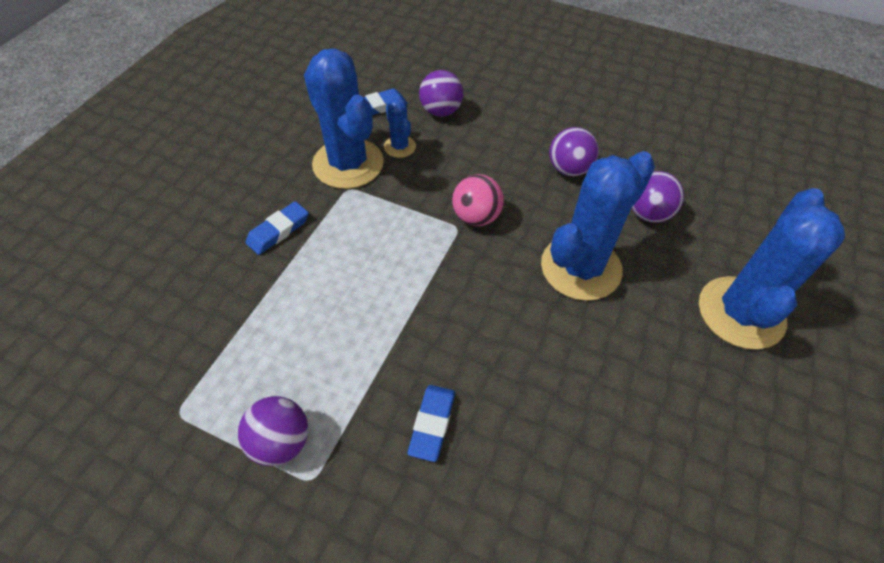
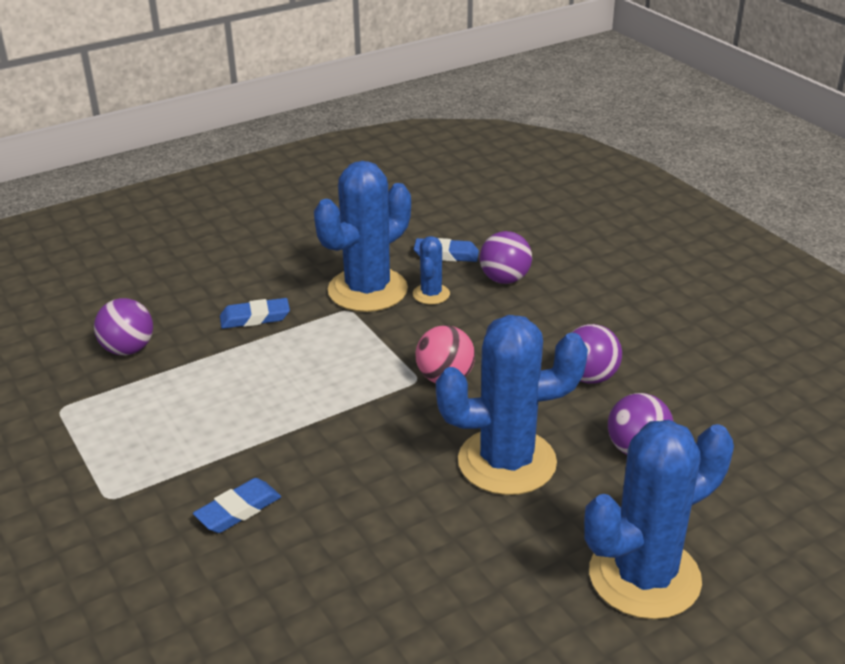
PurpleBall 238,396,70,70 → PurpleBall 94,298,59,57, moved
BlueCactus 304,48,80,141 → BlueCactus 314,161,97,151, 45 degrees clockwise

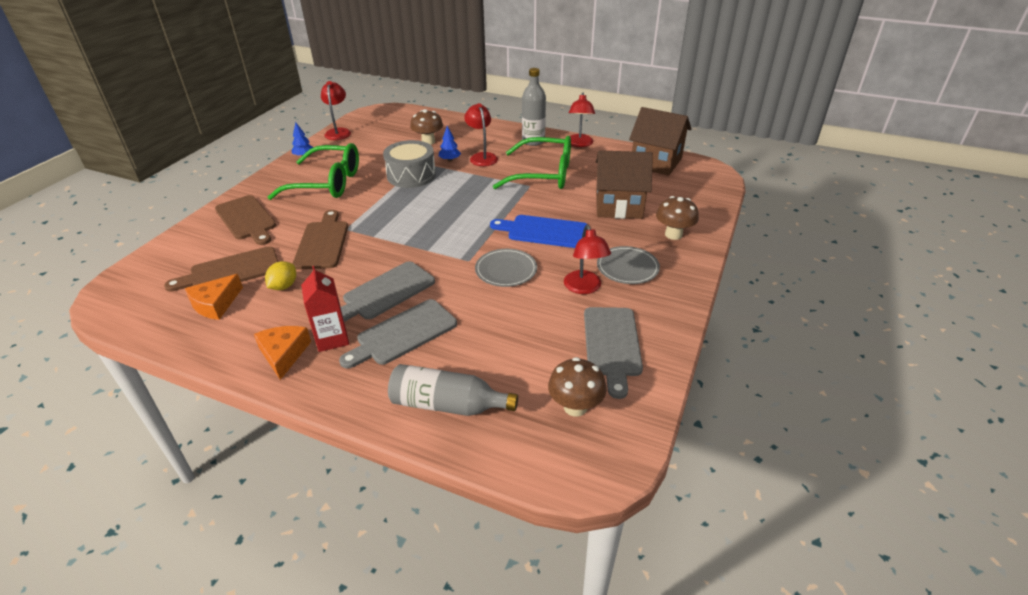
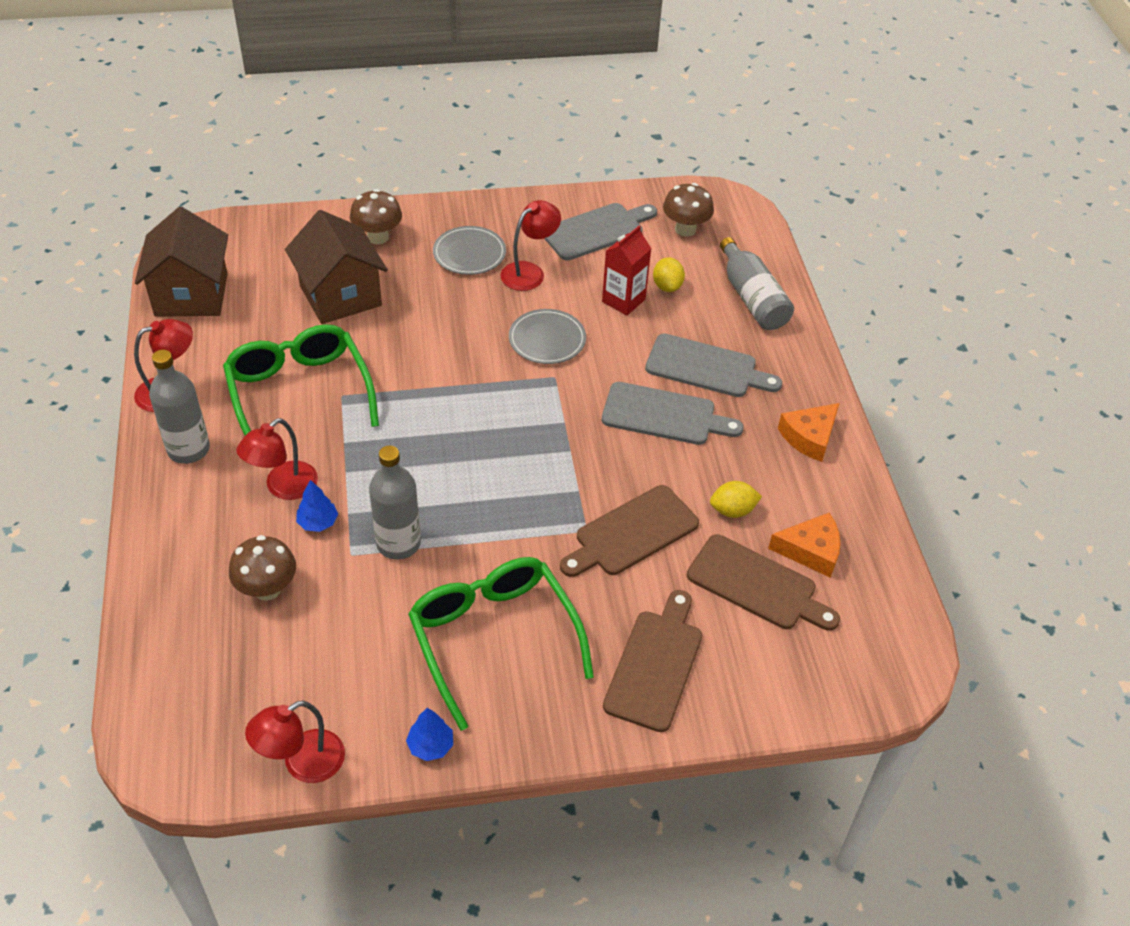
RedCarton 301,266,48,86 → RedCarton 602,225,50,90, moved
GreyDrum 383,140,53,48 → GreyBottle 369,446,52,114
BlueCuttingBoard 490,215,98,33 → -
- → YellowLemon 653,257,32,35

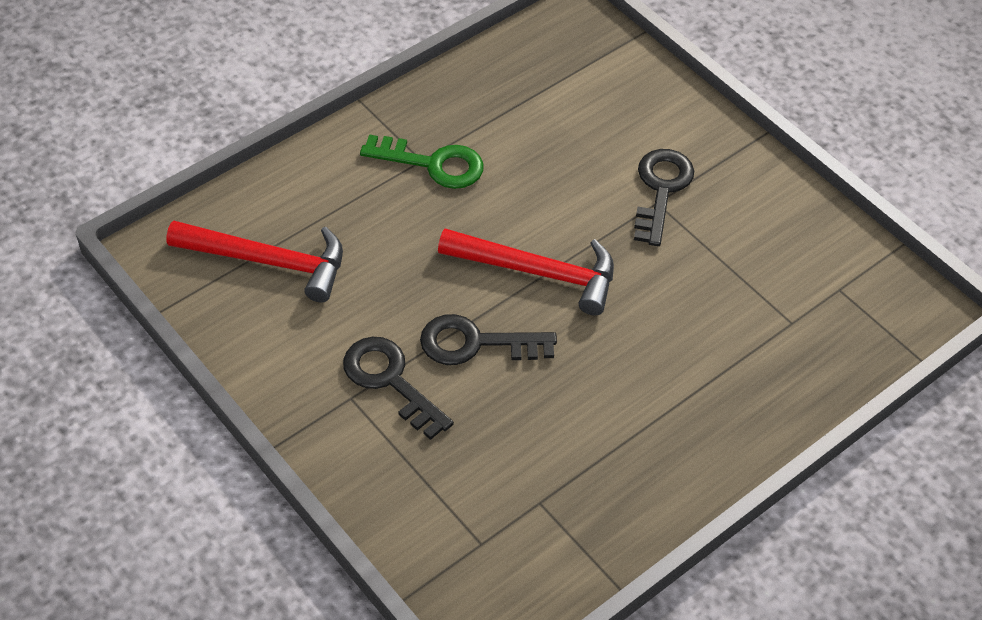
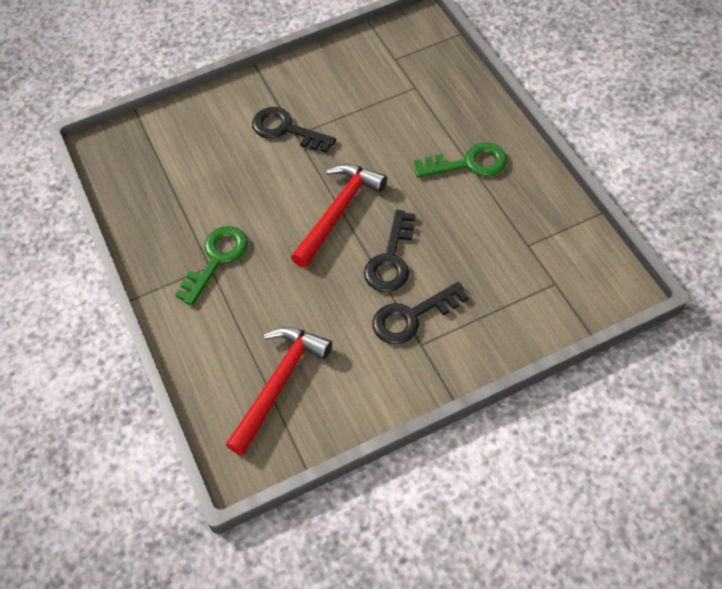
- → GreenKey 415,143,92,34

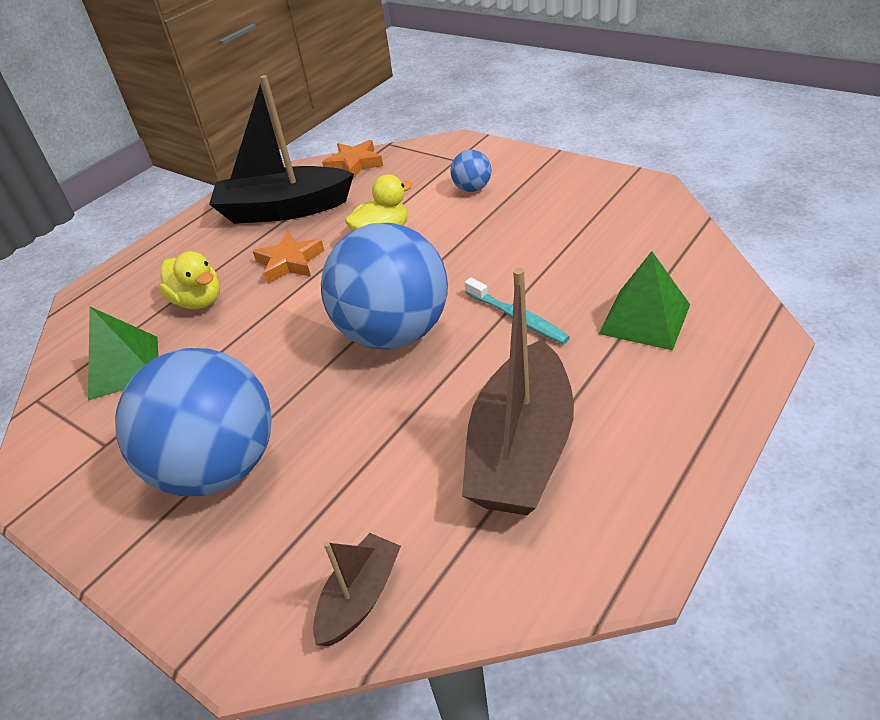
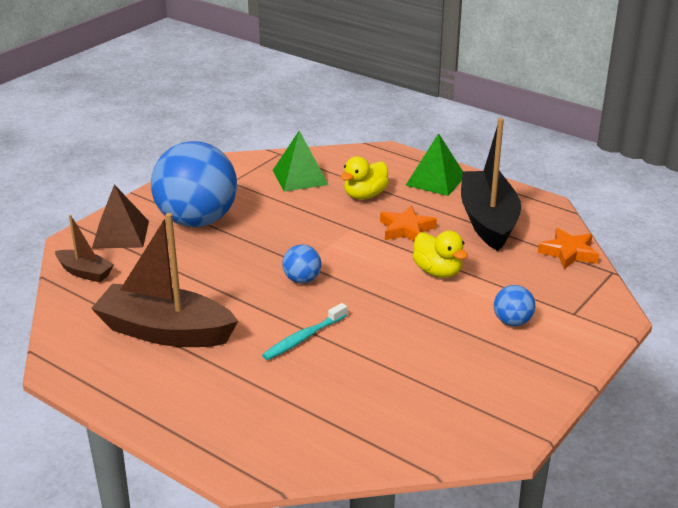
BlueBall 321,223,127,127 → BlueBall 282,245,39,38, x0.42
GreenPyramid 599,251,91,100 → GreenPyramid 406,133,57,63, moved
- → BrownPyramid 92,184,57,65

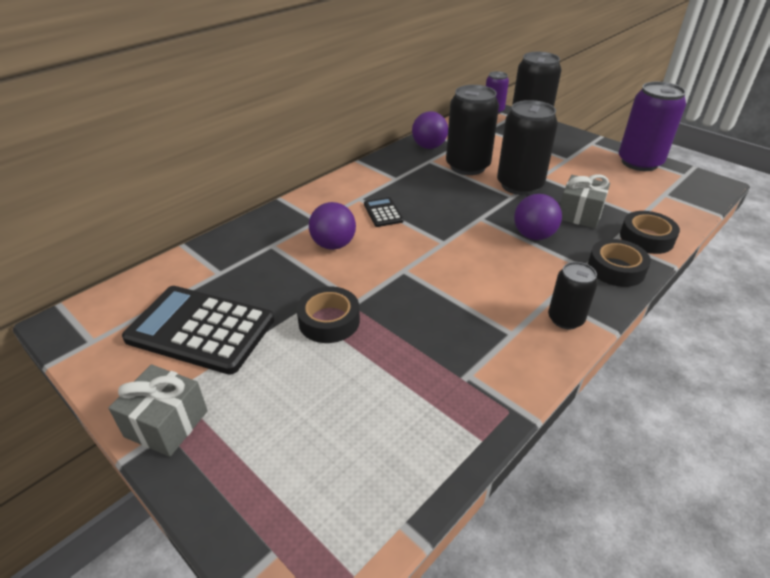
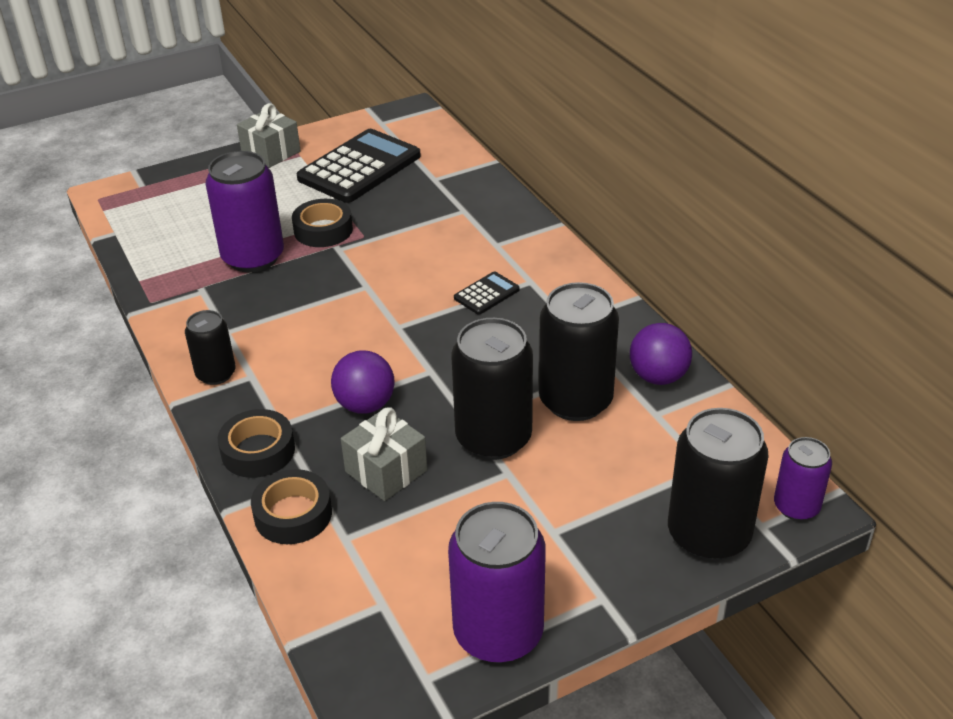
PurpleBall 309,202,47,48 → -
BlackCalculator 364,197,40,30 → BlackCalculator 454,271,66,44, 45 degrees counterclockwise
- → PurpleCan 205,151,79,122

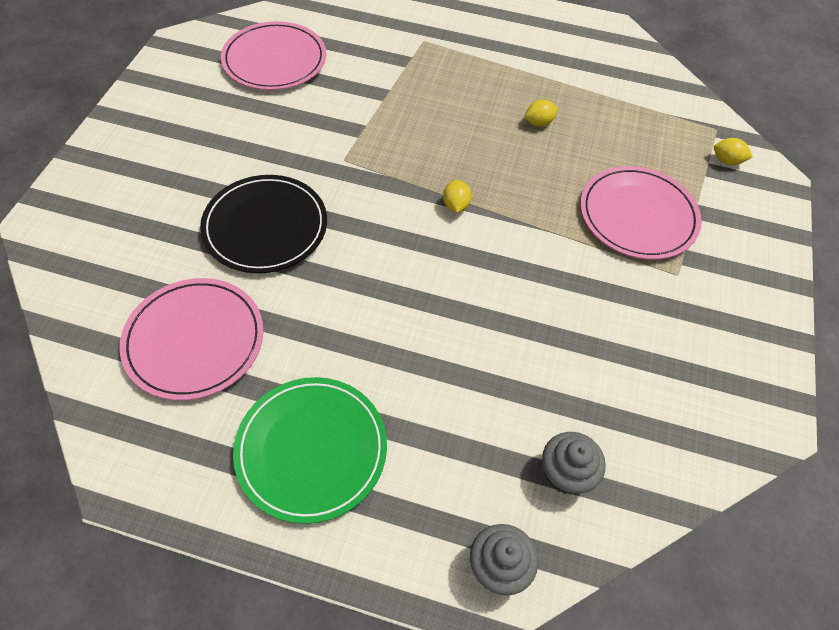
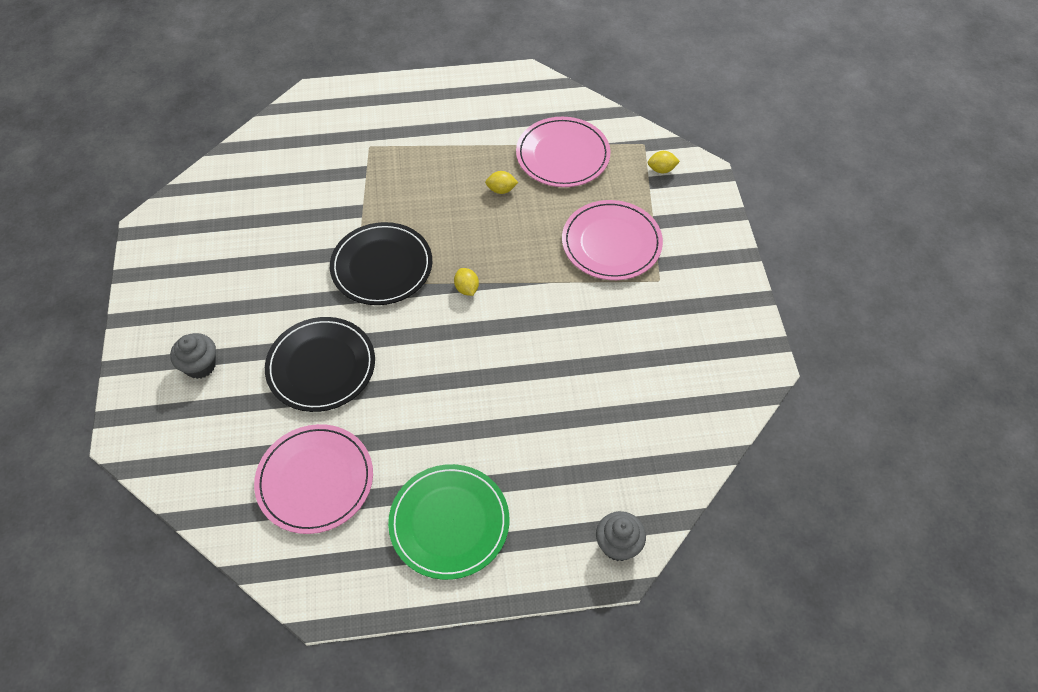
PinkPlate 221,21,105,69 → PinkPlate 516,117,94,70, moved
YellowLemon 525,100,33,27 → YellowLemon 485,171,33,23, 45 degrees clockwise
GreyCupcake 542,432,64,62 → GreyCupcake 170,333,46,46, moved
- → BlackPlate 330,222,102,83

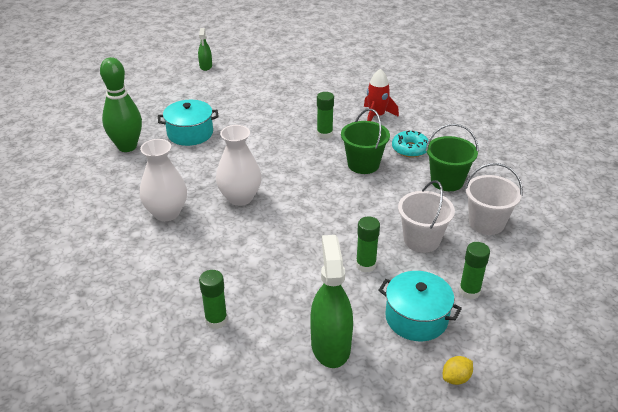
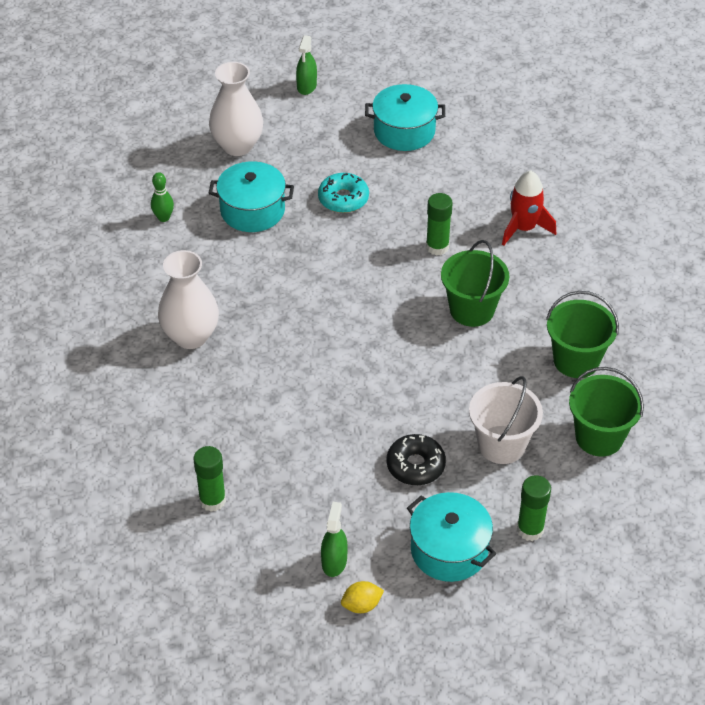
GreenBowlingPin 100,57,42,95 → GreenBowlingPin 151,172,23,50, x0.44
WhiteVase 216,125,46,81 → WhiteVase 209,62,54,94, moved
GreenSprayBottle 310,235,43,133 → GreenSprayBottle 321,502,27,75, x0.53
GreenGlueStick 356,216,24,57 → BlackDonut 386,434,60,51
TurquoiseDonut 392,130,36,28 → TurquoiseDonut 318,173,51,40, moved
YellowLemon 443,356,30,29 → YellowLemon 341,581,43,32, moved
WhiteBucket 465,163,58,72 → GreenBucket 569,367,75,90
- → TurquoisePot 365,84,80,67

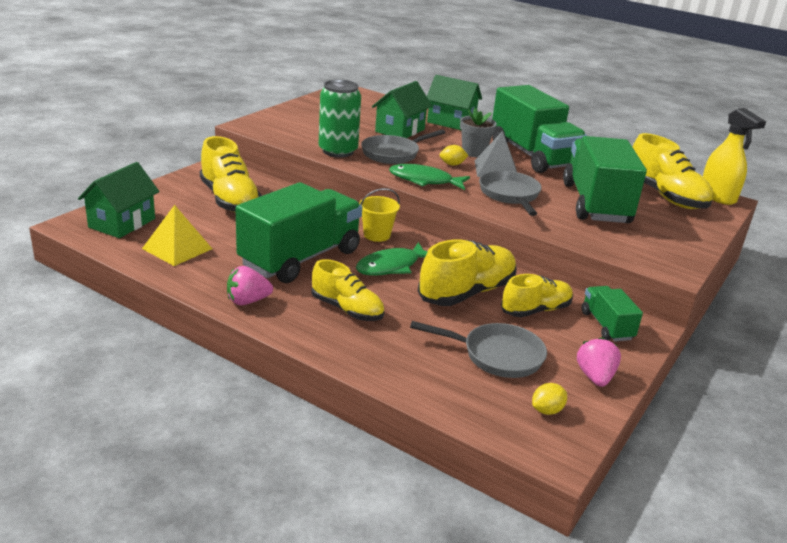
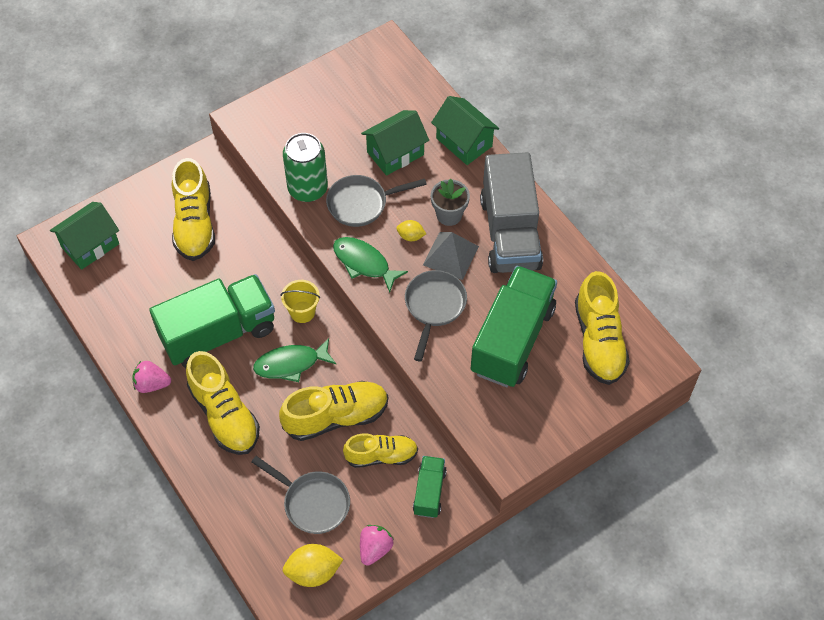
YellowPyramid 142,205,70,61 → -
YellowShoe 312,259,72,62 → YellowShoe 186,351,74,104, x1.51
GreenTruck 492,85,95,88 → GreyTruck 480,152,63,121
YellowLemon 532,383,35,32 → YellowLemon 283,544,61,43, x1.77
YellowSprayBottle 703,108,63,97 → -

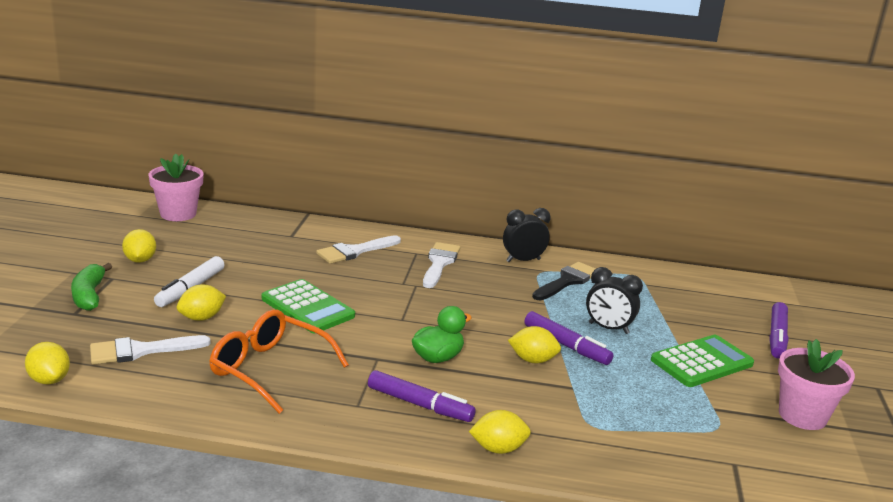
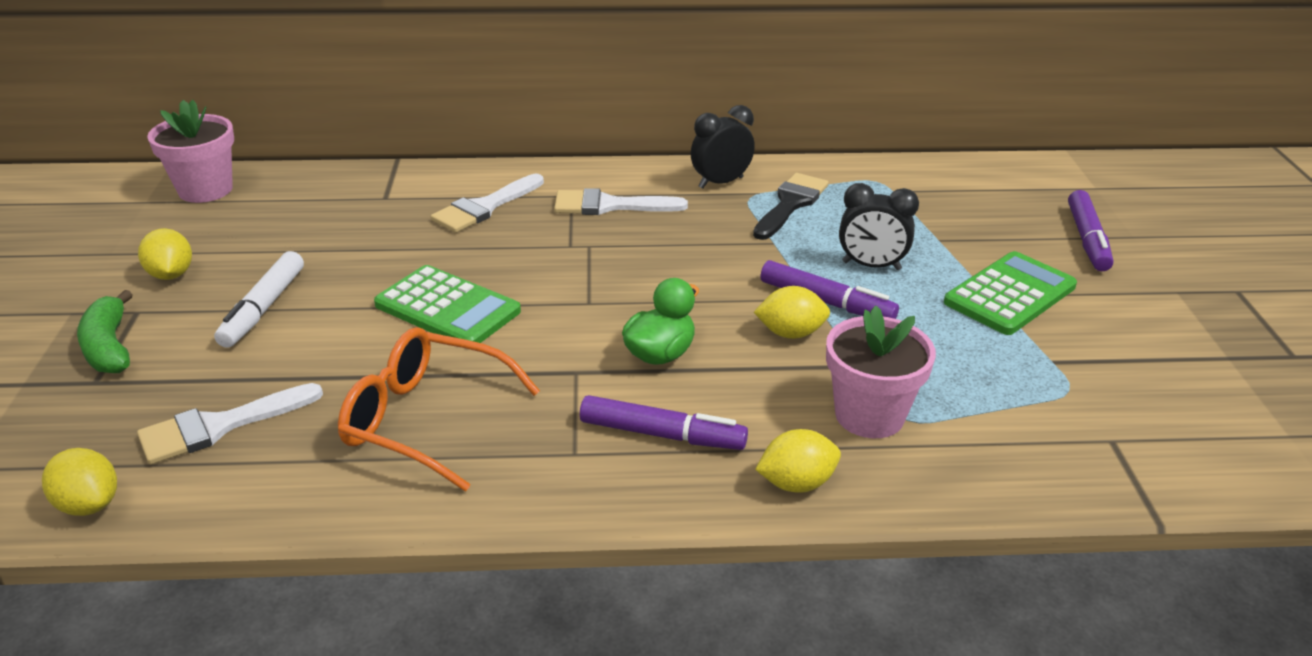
YellowLemon 177,285,49,36 → -
WhiteBrush 423,242,37,46 → WhiteBrush 554,188,134,27, 90 degrees counterclockwise
PinkFlowerPot 778,339,77,91 → PinkFlowerPot 826,305,110,133, moved

